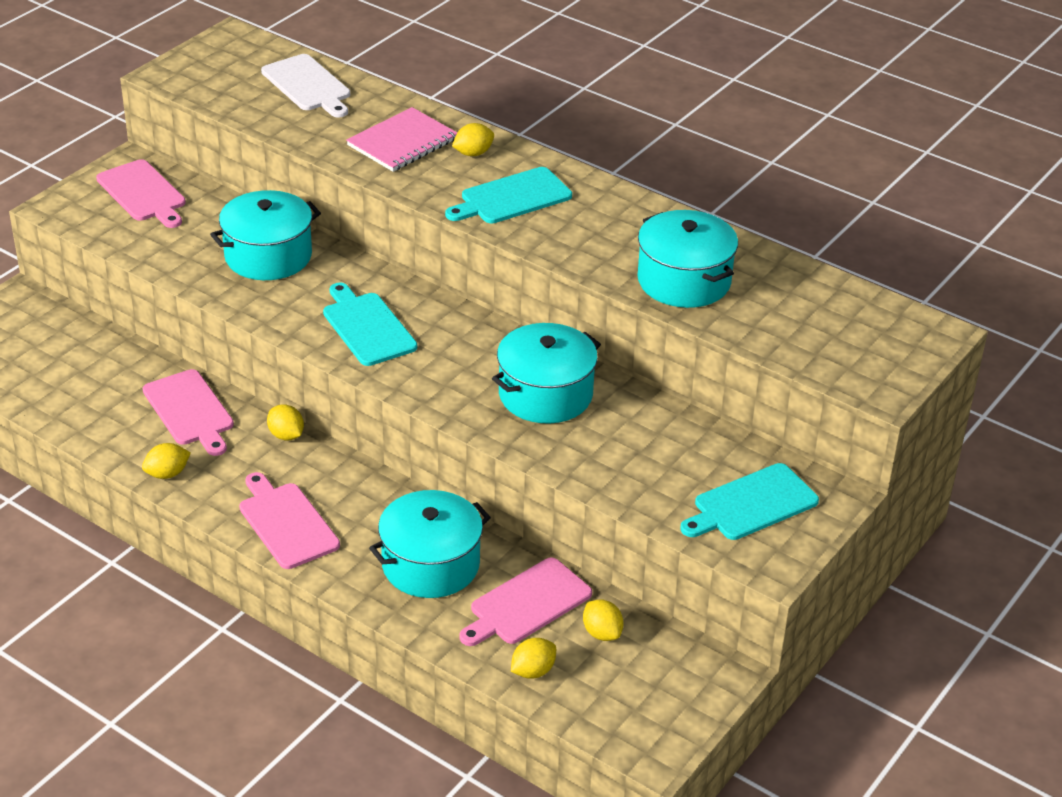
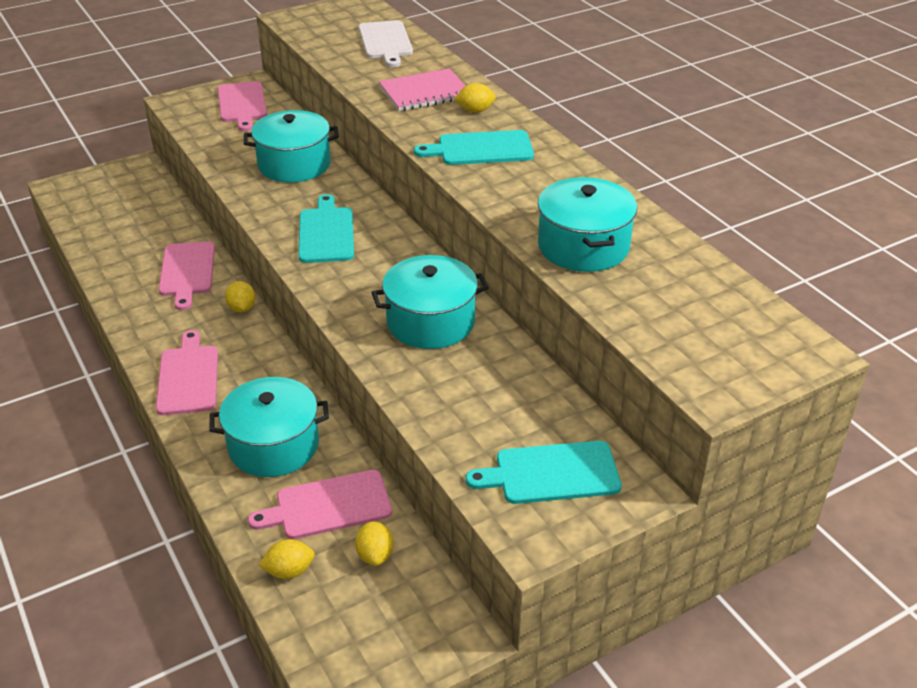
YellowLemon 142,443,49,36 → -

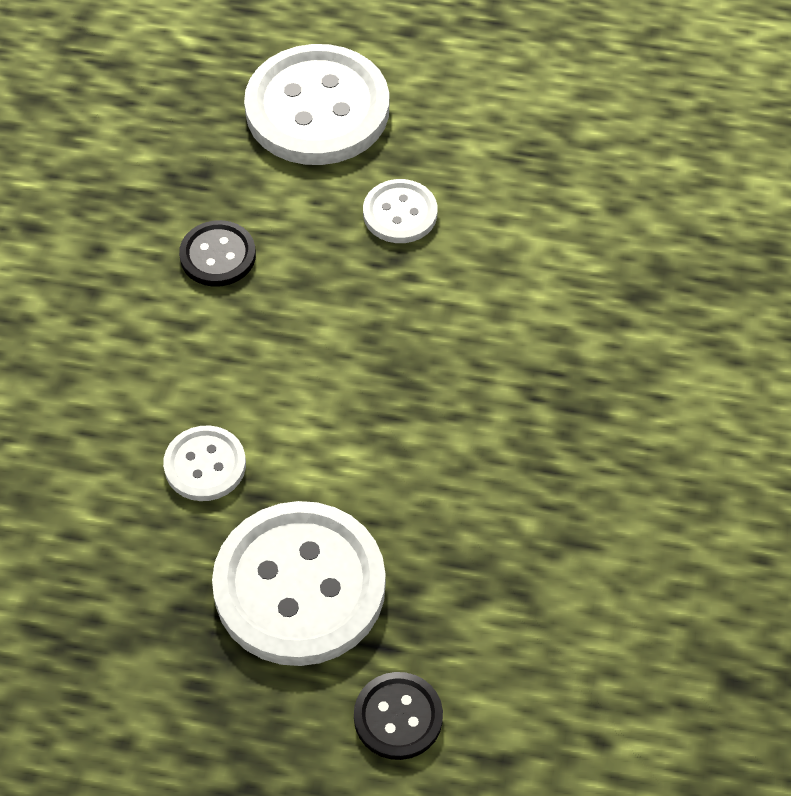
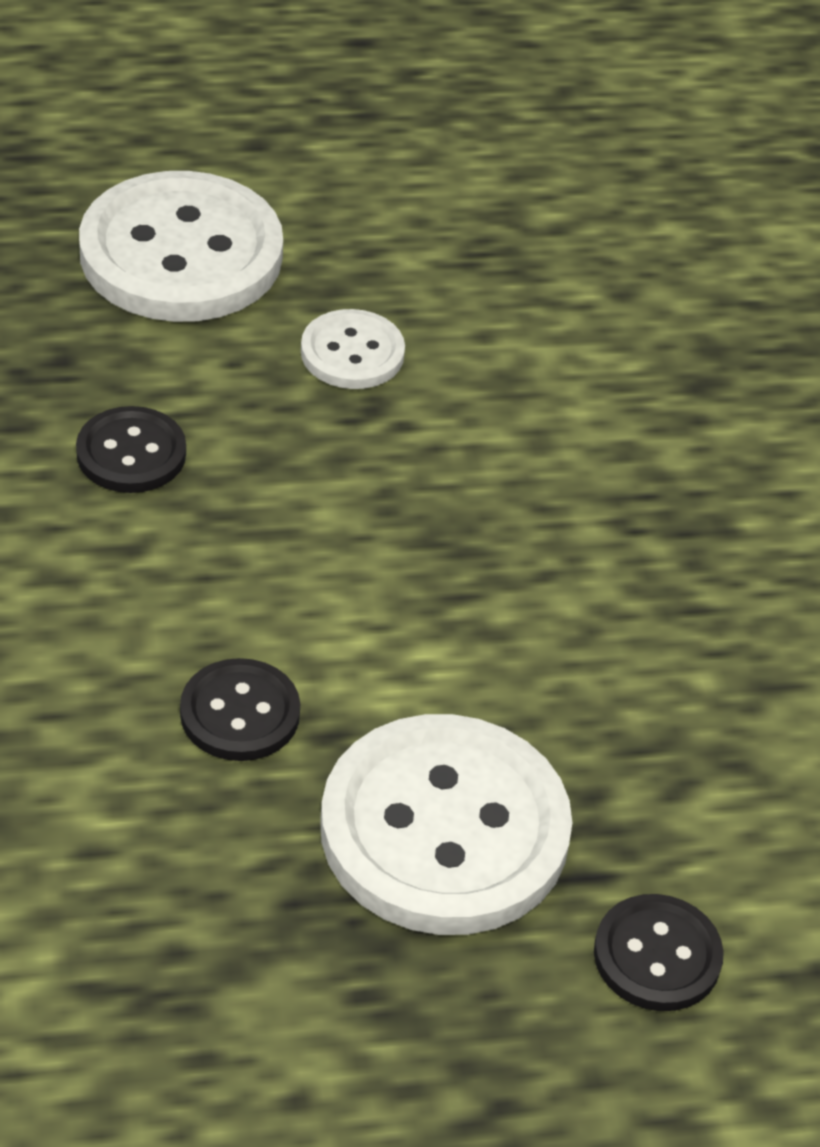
WhiteButton 163,425,83,76 → BlackButton 180,658,120,103

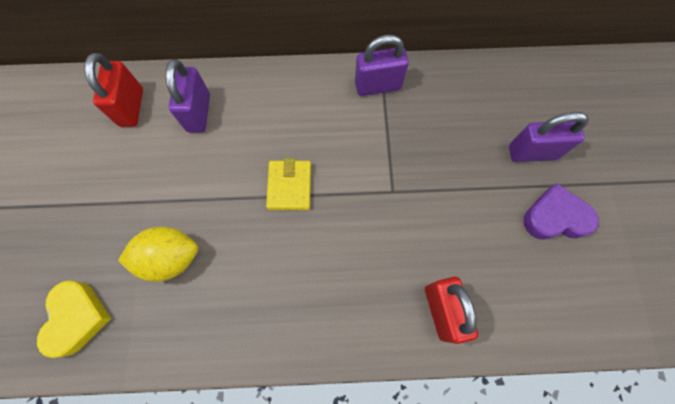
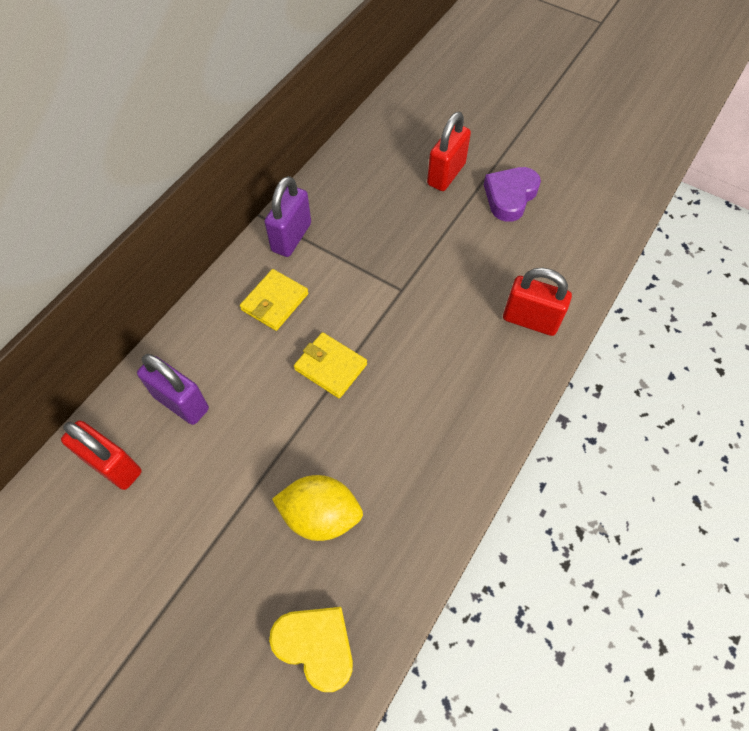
YellowLemon 118,227,80,55 → YellowLemon 272,475,91,66, 75 degrees clockwise
PurplePadlock 509,112,80,50 → RedPadlock 427,112,44,79
- → YellowWallet 240,269,68,62

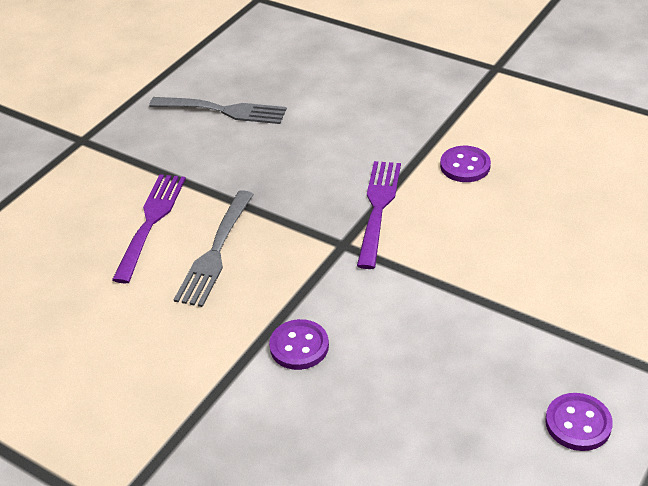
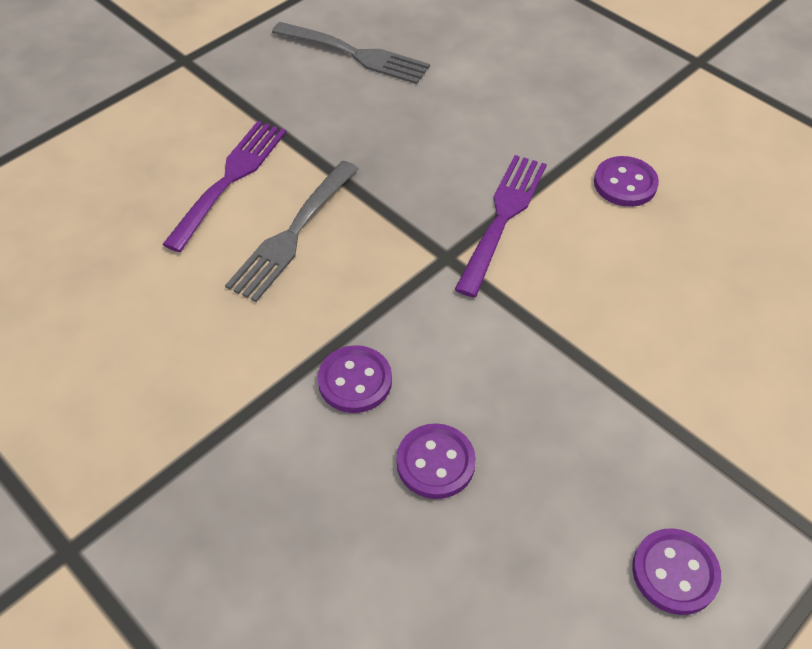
- → PurpleButton 397,423,79,76

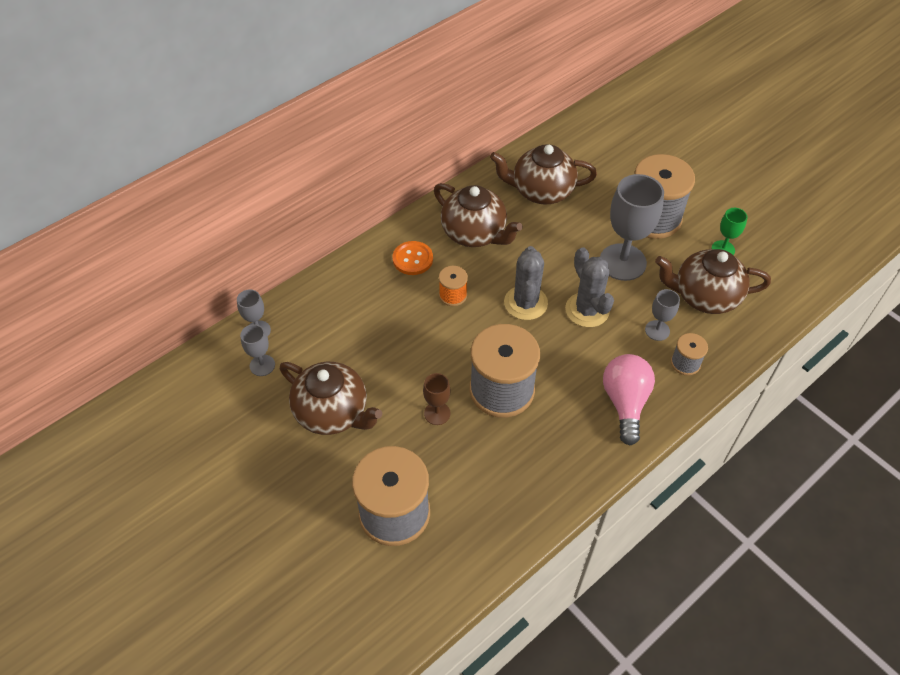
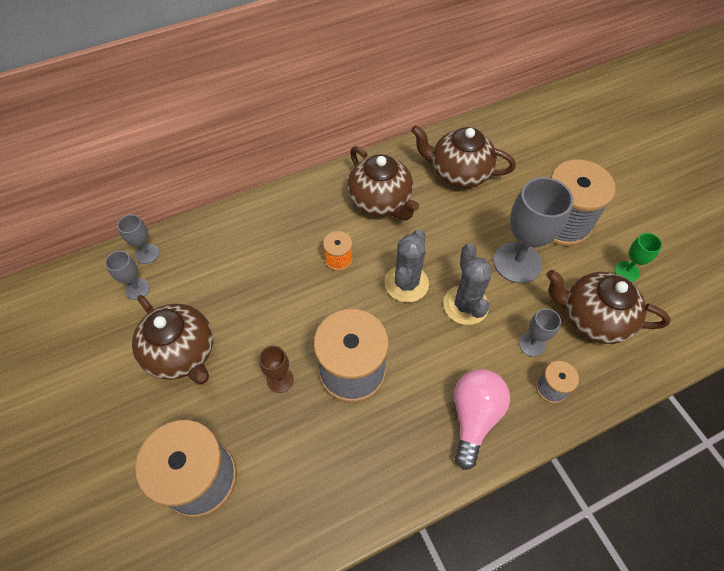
OrangeButton 392,241,41,34 → -

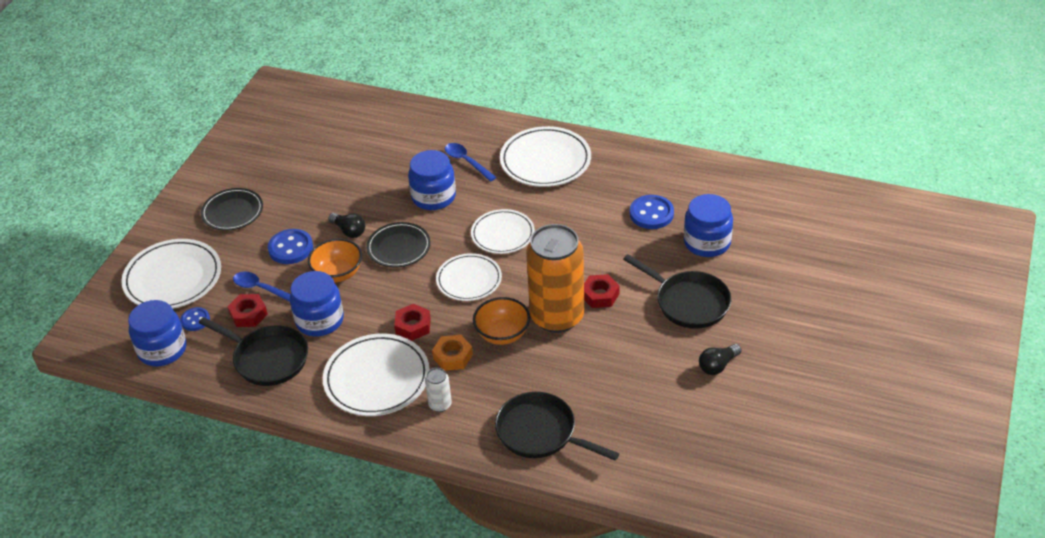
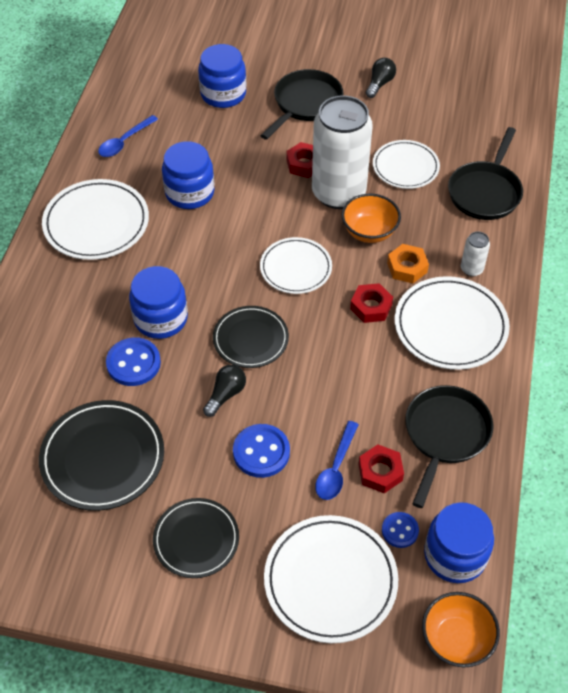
BlueJar 290,271,54,66 → BlueJar 162,141,53,68, moved
OrangeBowl 308,238,54,44 → OrangeBowl 422,592,78,75, moved
BlueSpoon 445,143,51,38 → BlueSpoon 98,115,60,42, moved
WhitePlate 471,209,64,45 → WhitePlate 373,140,67,49, moved
OrangeCan 526,224,58,109 → WhiteCan 312,96,61,113
BlueButton 630,195,44,34 → BlueButton 106,337,55,49, moved
BlackLightBulb 699,344,43,31 → BlackLightBulb 366,58,30,40, 105 degrees counterclockwise
- → BlackPlate 39,400,125,111

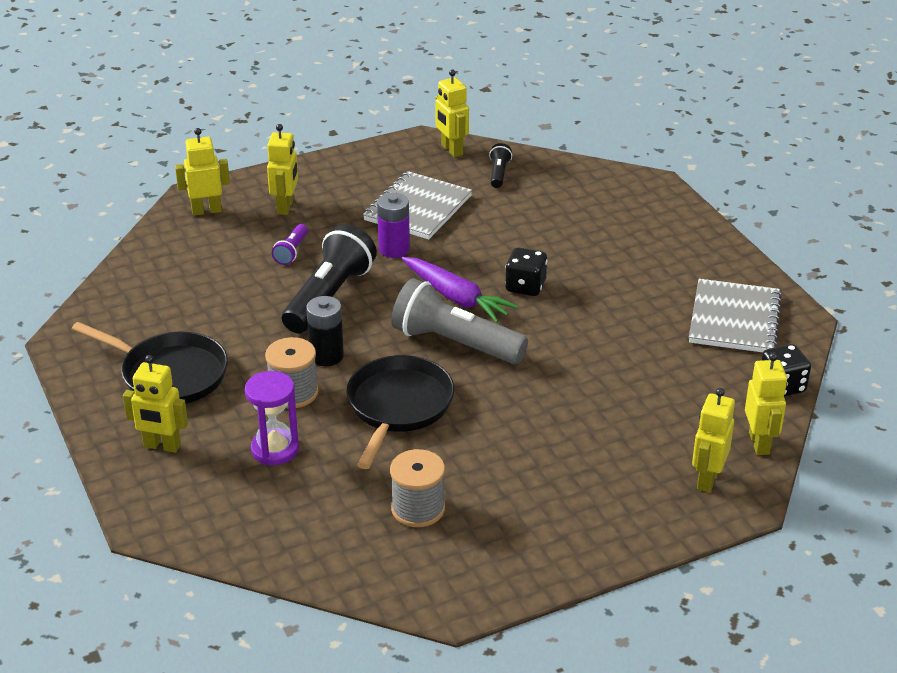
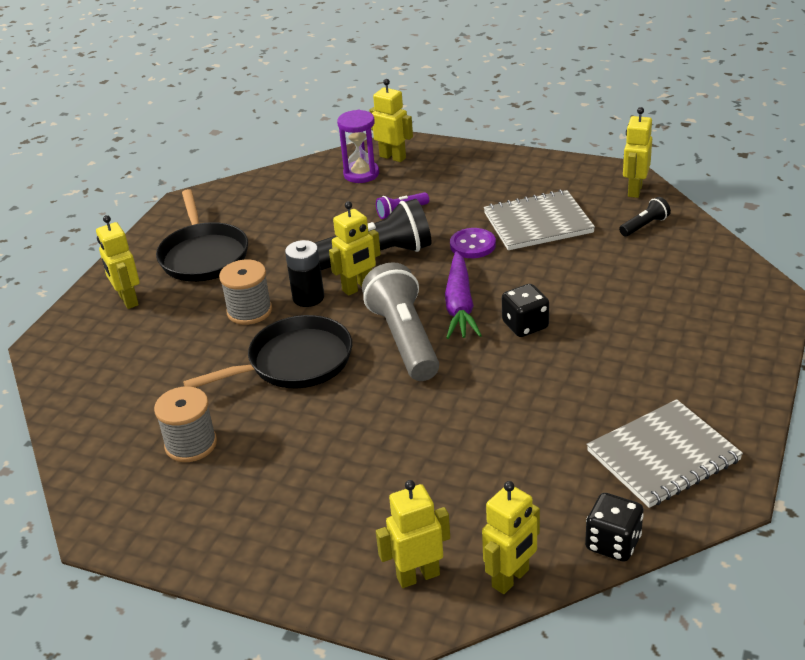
PurpleHourglass 245,371,54,94 → PurpleHourglass 337,110,42,73, moved
YellowRobot 267,124,31,91 → YellowRobot 329,201,52,95, moved
PurpleBattery 377,193,33,65 → PurpleButton 450,228,46,30

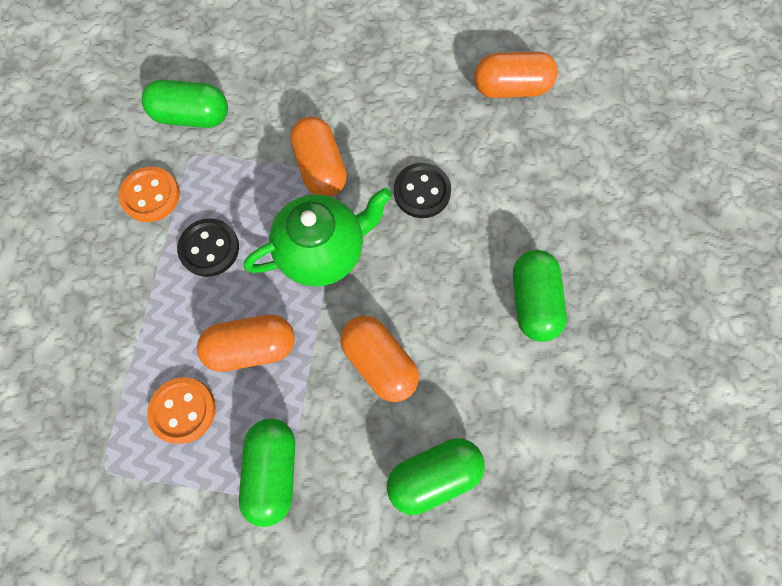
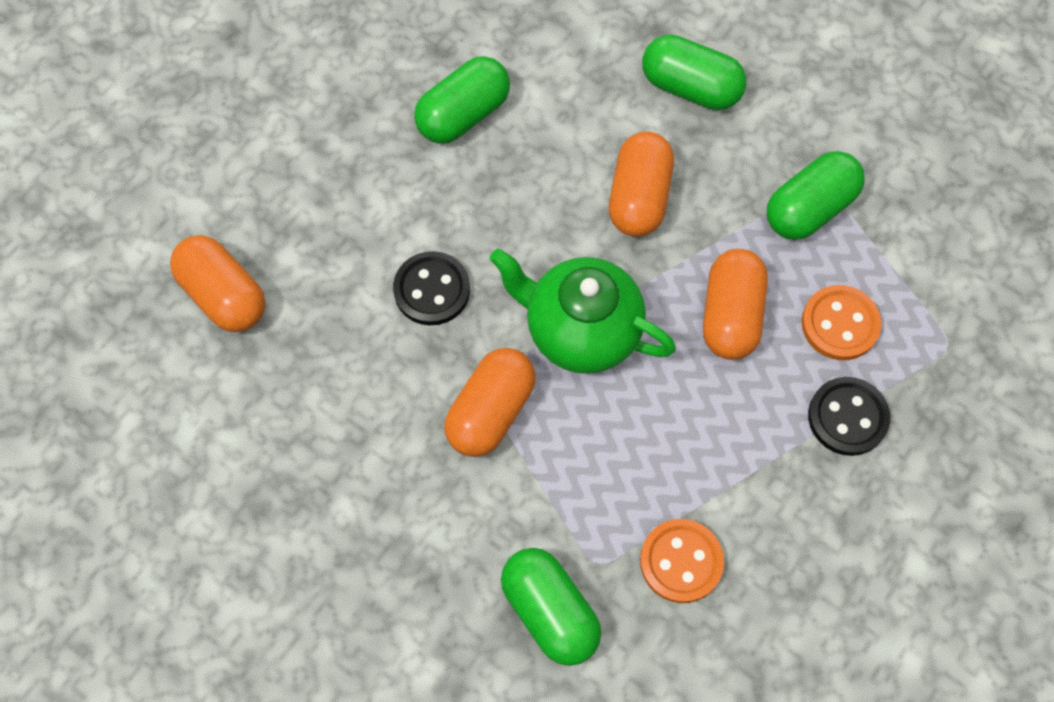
BlackButton 177,218,62,59 → BlackButton 808,377,82,79, moved
OrangeCapsule 197,315,98,57 → OrangeCapsule 703,249,65,111, 60 degrees clockwise

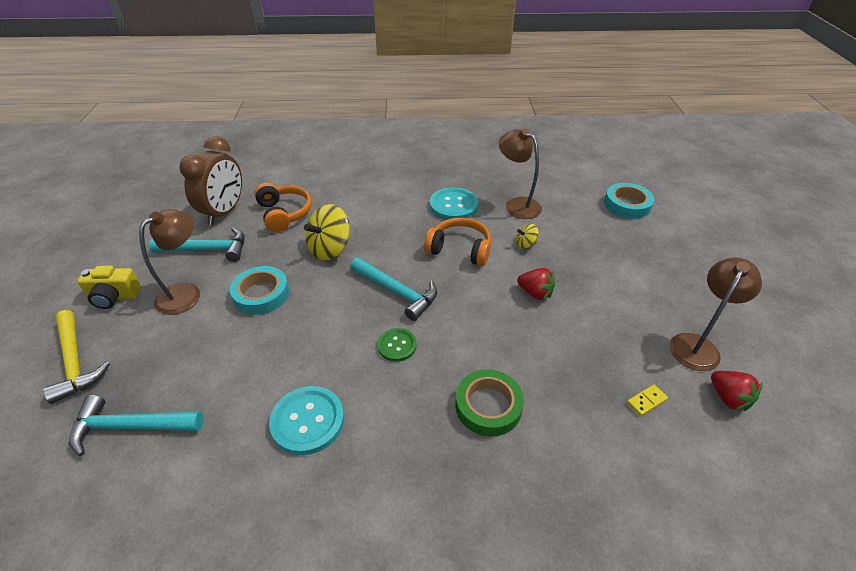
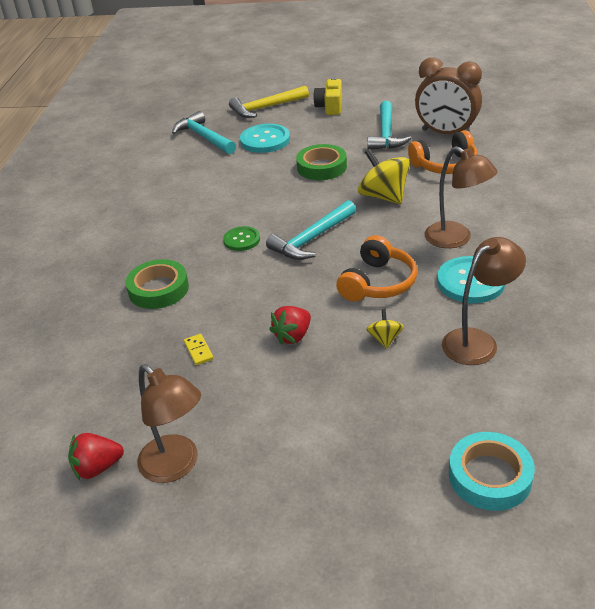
TurquoiseHammer 69,395,134,61 → TurquoiseHammer 172,111,64,43, 45 degrees counterclockwise
BrownLamp 139,209,61,106 → BrownLamp 425,146,73,102, moved
TurquoiseTape 230,266,59,49 → GreenTape 296,144,51,36
TurquoiseButton 269,386,75,69 → TurquoiseButton 240,124,50,29, moved
YellowDomino 627,385,41,31 → YellowDomino 184,334,30,31, moved

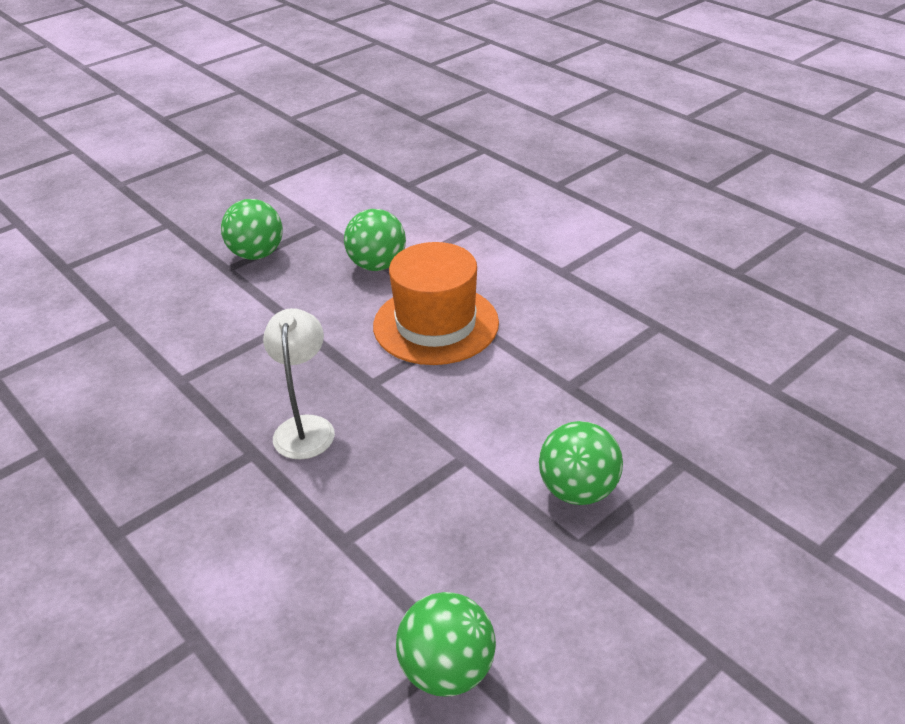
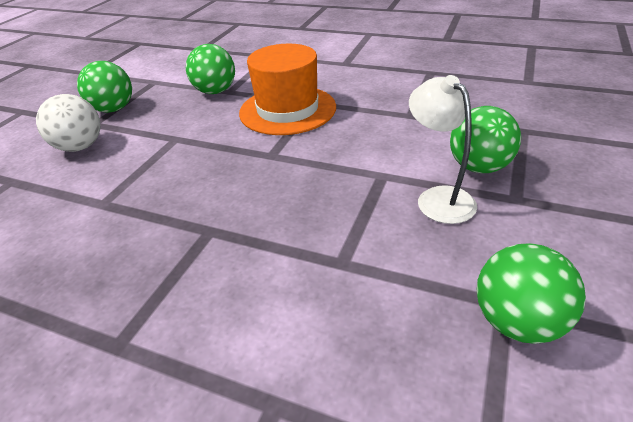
WhiteLamp 263,308,72,152 → WhiteLamp 409,75,68,149, moved
- → WhiteBall 36,94,64,58

